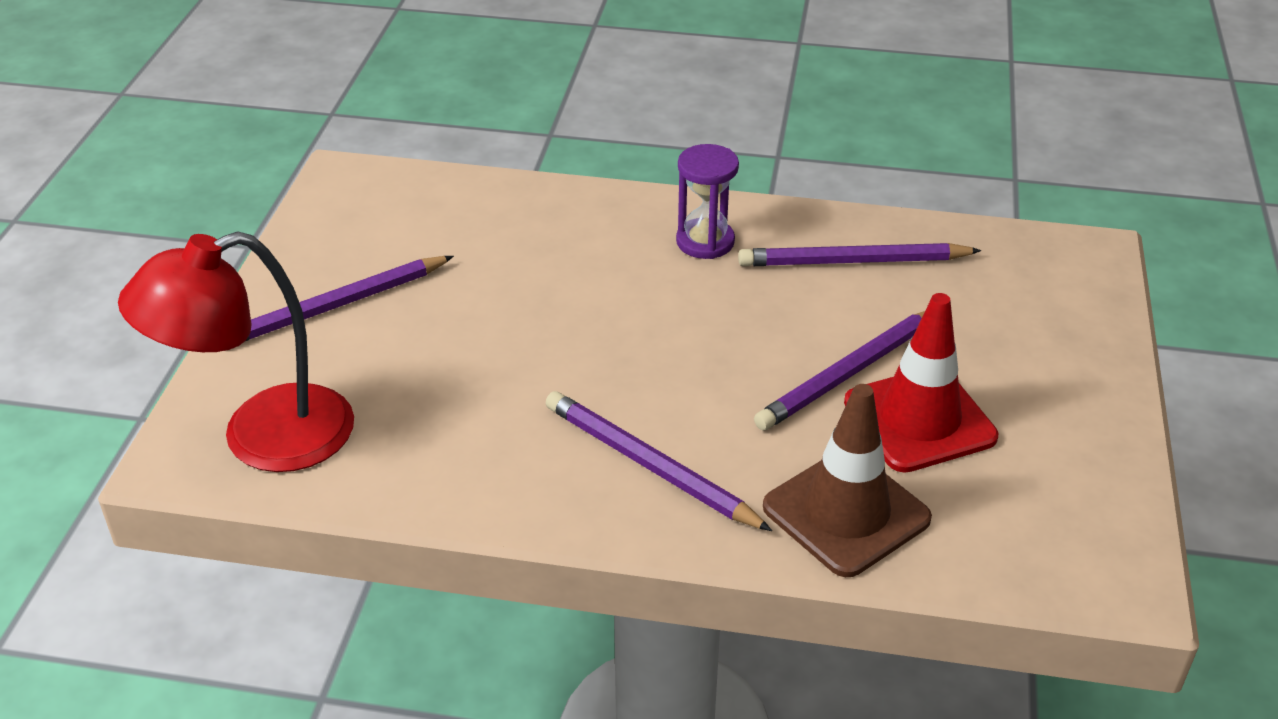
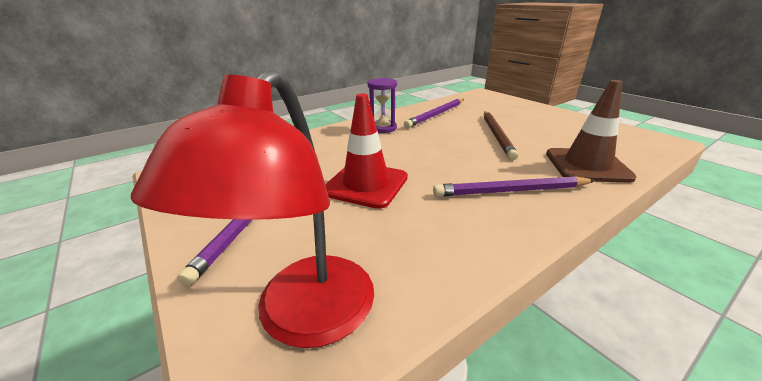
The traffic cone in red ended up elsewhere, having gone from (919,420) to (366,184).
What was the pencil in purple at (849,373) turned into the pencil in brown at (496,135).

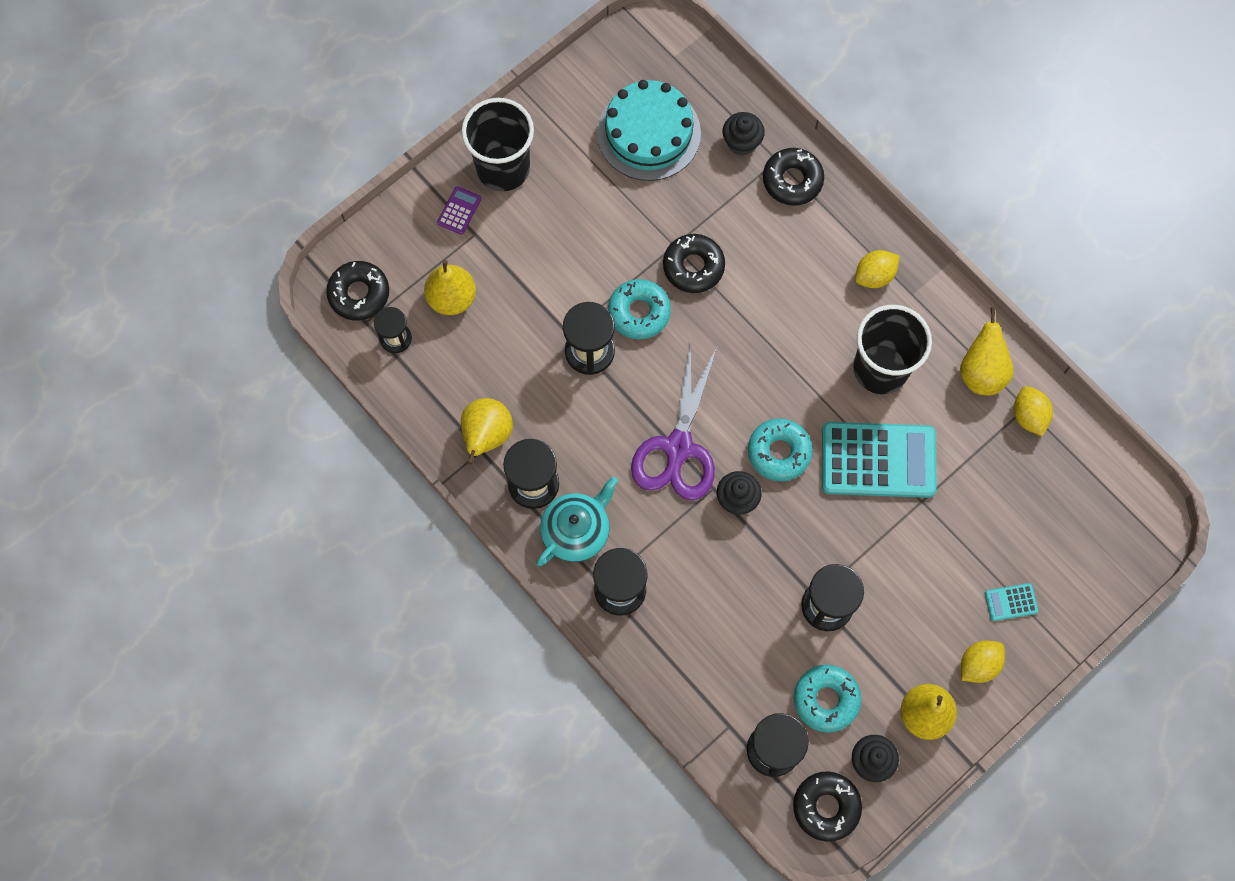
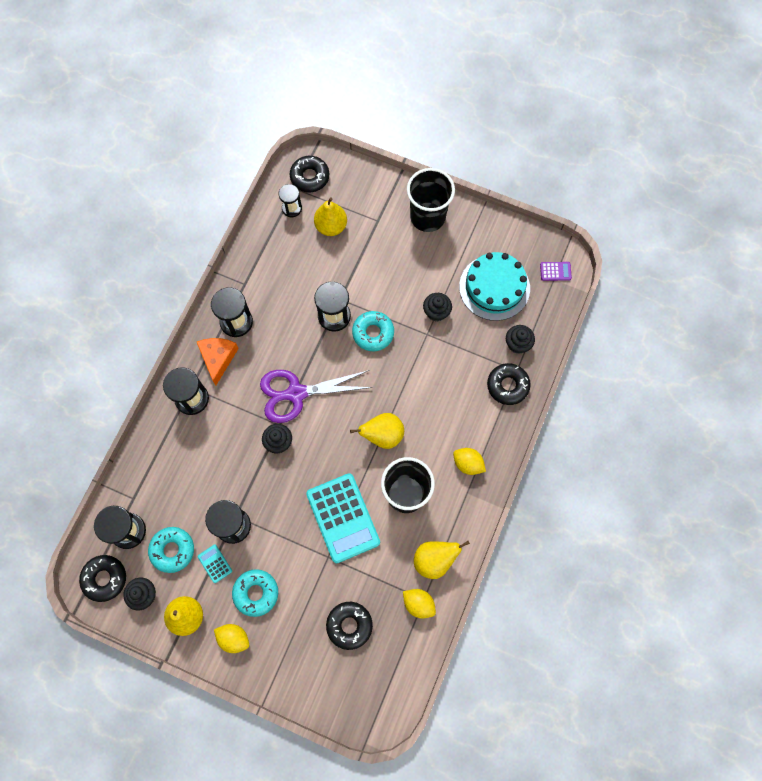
The second view gained the cupcake in black at (436,312).
The calculator in purple ended up elsewhere, having gone from (459,211) to (555,271).
The pear in yellow ended up elsewhere, having gone from (486,436) to (382,435).
The donut in black ended up elsewhere, having gone from (693,267) to (349,625).
The donut in turquoise ended up elsewhere, having gone from (779,452) to (256,593).
The calculator in turquoise ended up elsewhere, having gone from (1011,602) to (215,563).
Where the teapot in turquoise stood at (576,531), the cheese in orange came to stand at (218,358).
The lemon in yellow at (1028,416) ended up facing another way, 75 degrees clockwise from before.

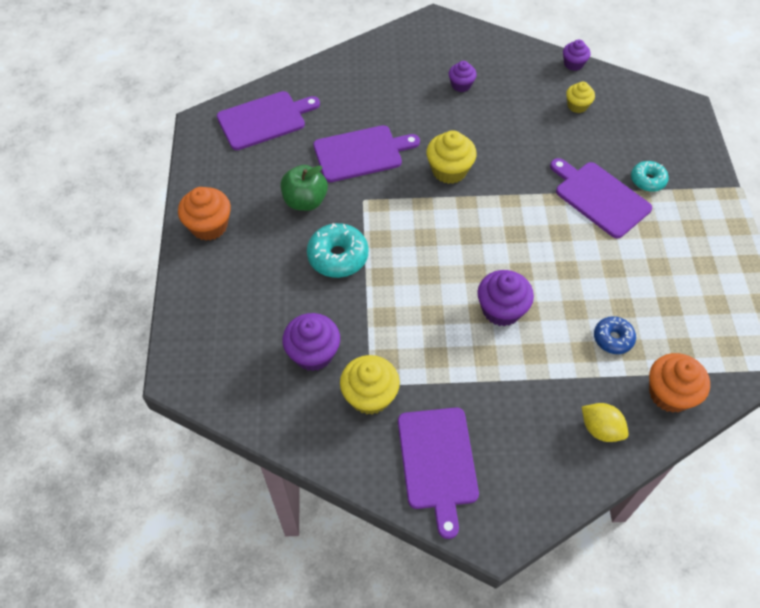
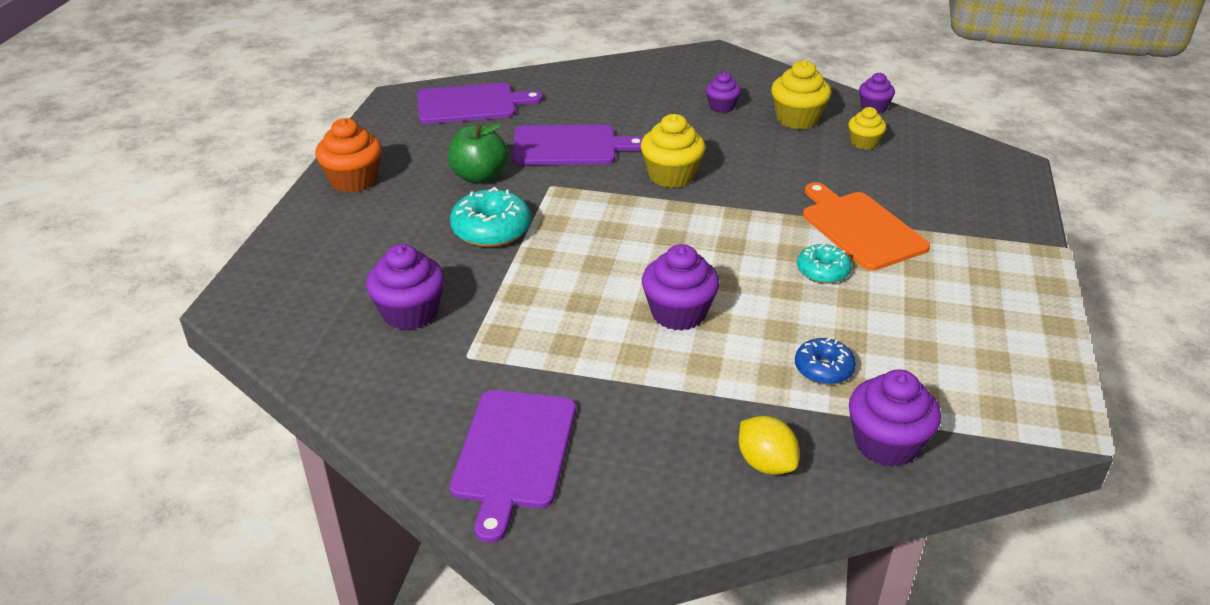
The cupcake in yellow ended up elsewhere, having gone from (370,396) to (797,119).
The donut in turquoise ended up elsewhere, having gone from (647,180) to (822,271).
What was the cutting board in purple at (599,197) turned into the cutting board in orange at (860,228).
What was the cupcake in orange at (669,394) turned into the cupcake in purple at (886,444).

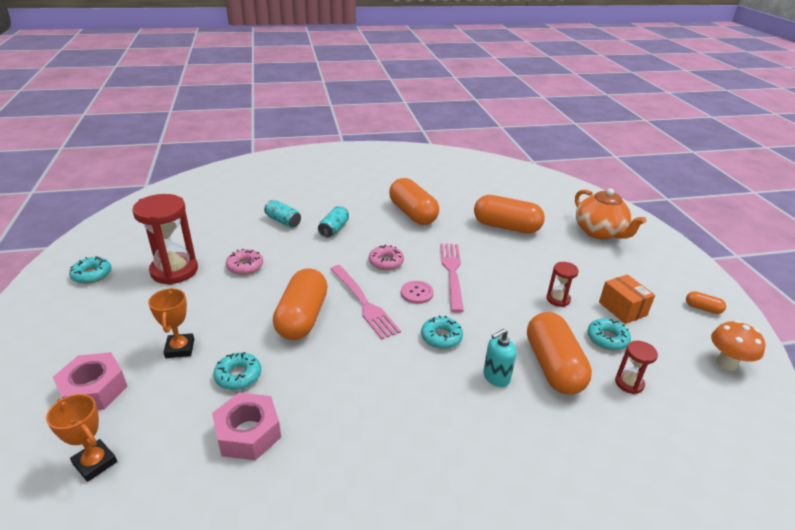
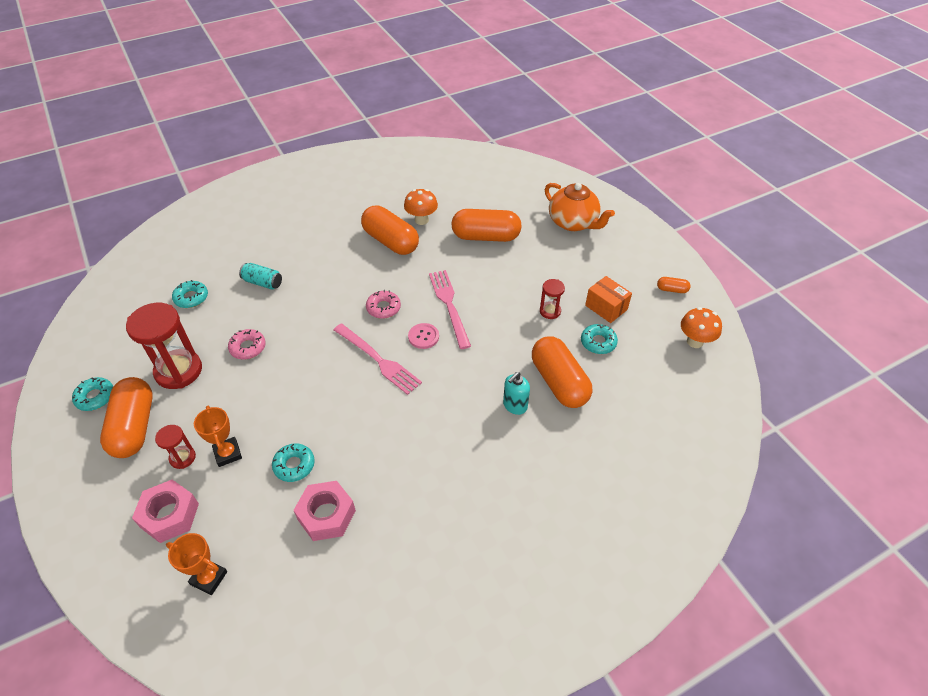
The second view lost the can in turquoise at (334,229).
The second view gained the mushroom in orange at (421,220).
The capsule in orange ended up elsewhere, having gone from (302,318) to (134,427).
The donut in turquoise ended up elsewhere, having gone from (441,337) to (191,298).
The hourglass in red ended up elsewhere, having gone from (629,383) to (182,458).

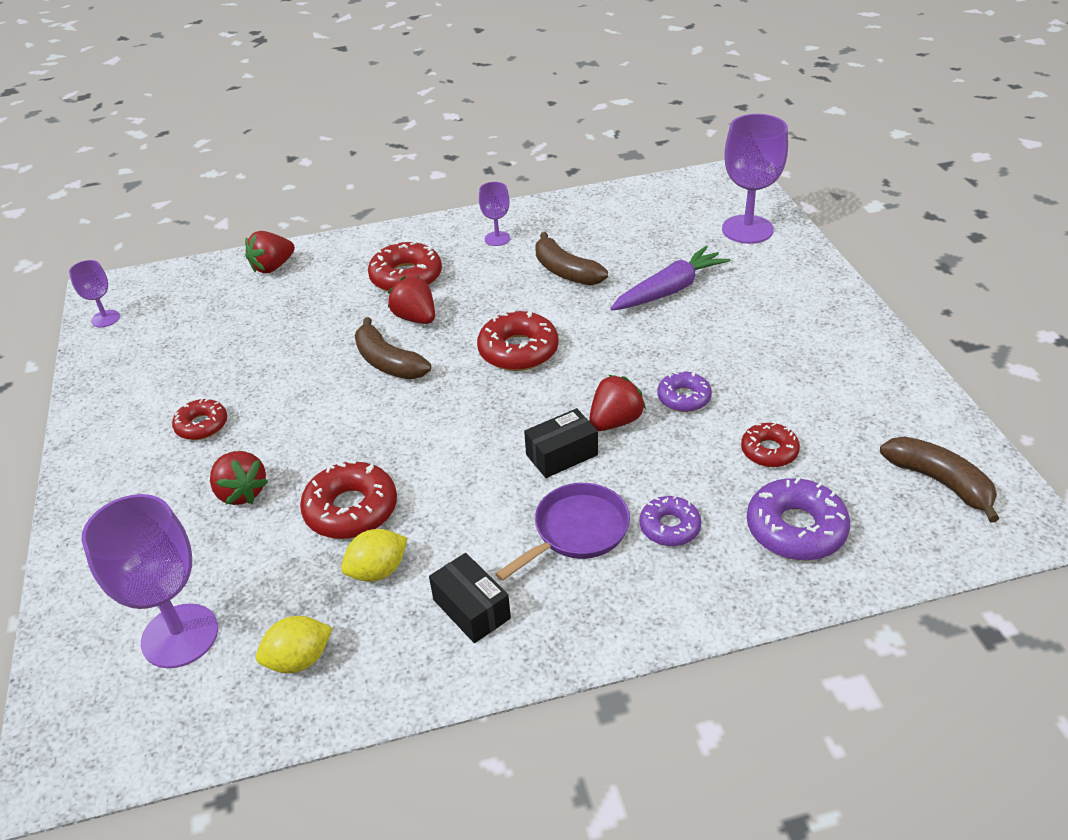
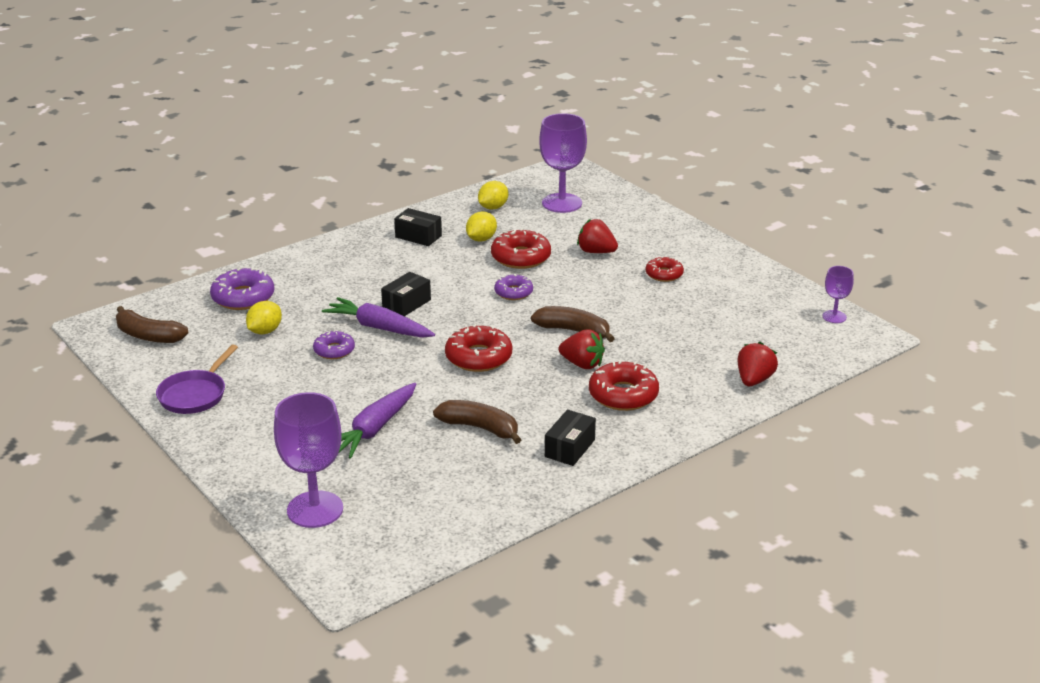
The pan in purple ended up elsewhere, having gone from (576,531) to (195,394).
The donut in purple ended up elsewhere, having gone from (669,527) to (513,292).
Where the goblet in purple stood at (497,238), the box in black came to stand at (569,448).
Where the strawberry in red stood at (615,421), the carrot in purple came to stand at (379,327).
Where the donut in red stood at (769,451), the lemon in yellow came to stand at (265,331).

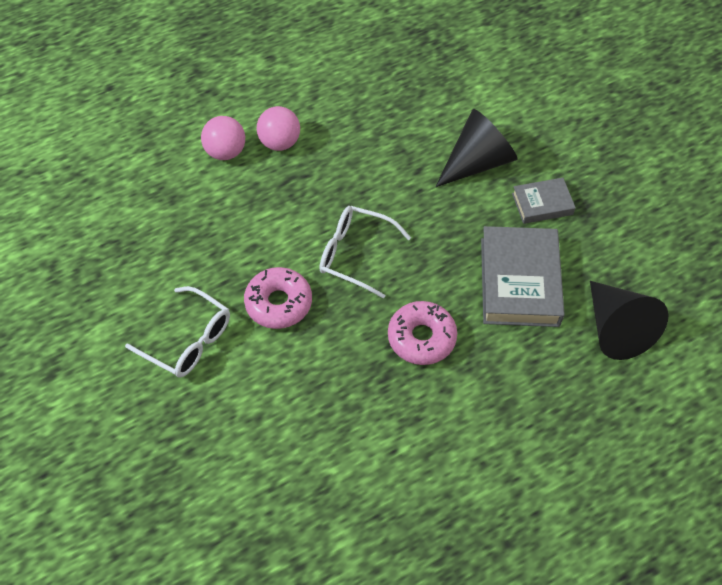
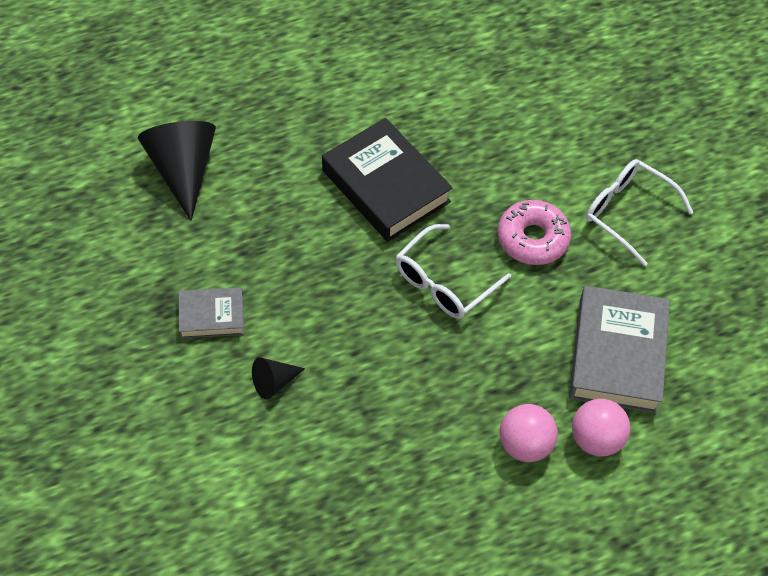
The book in grey ended up elsewhere, having gone from (519,282) to (617,354).
Where the donut in pink stood at (421,338), the book in black came to stand at (386,186).
The glasses in white at (355,254) ended up facing another way, 105 degrees clockwise from before.
The size of the cone in black at (477,162) changed by a factor of 0.50.

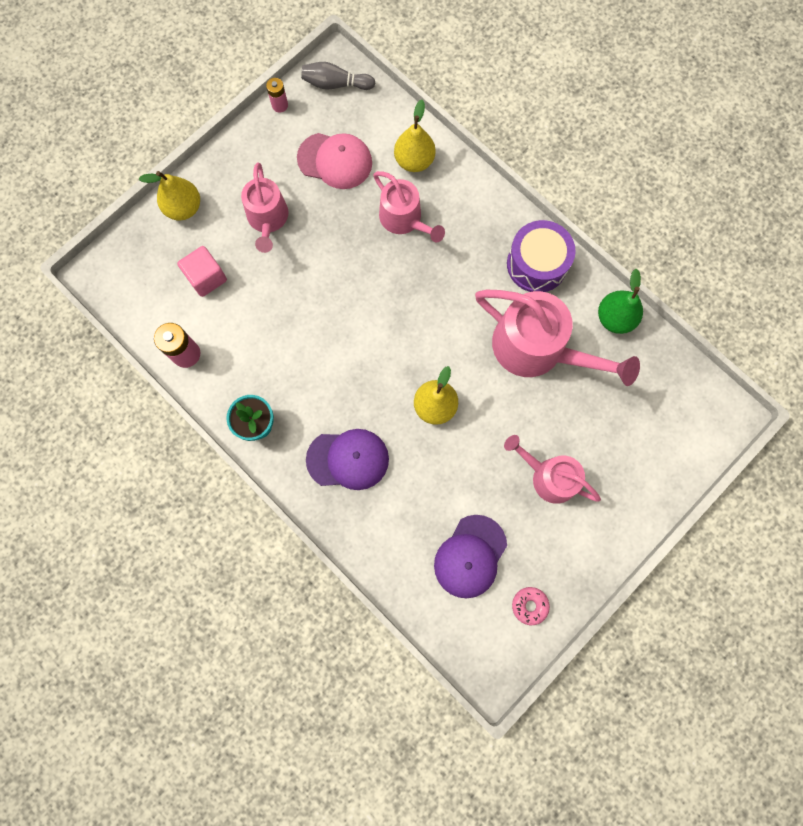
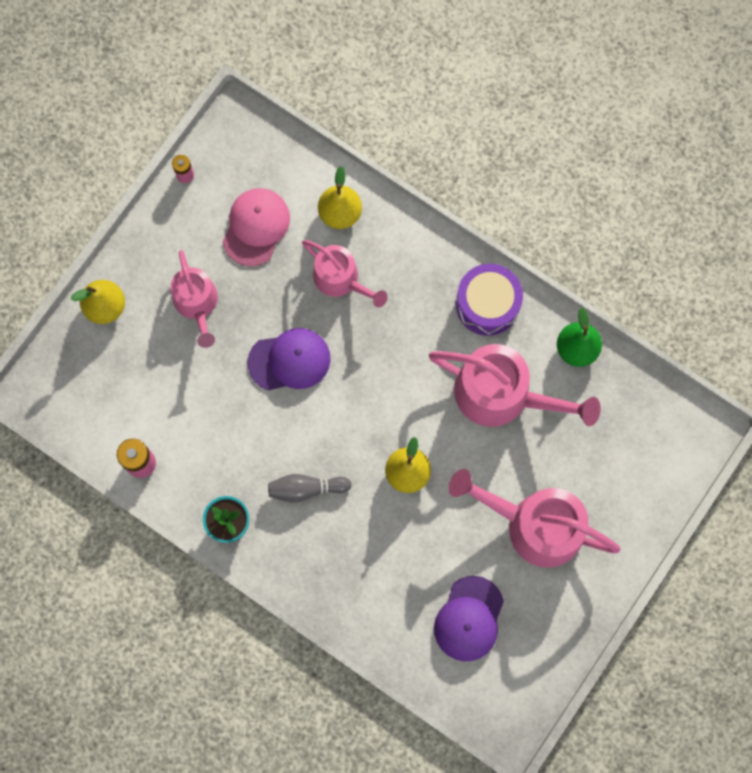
The second view lost the cube in pink at (206,277).
The second view lost the donut in pink at (529,605).
The bowling pin in grey ended up elsewhere, having gone from (336,84) to (306,489).
The cap in purple ended up elsewhere, having gone from (348,459) to (289,360).
The cap in pink at (335,161) ended up facing another way, 75 degrees counterclockwise from before.
The size of the watering can in pink at (548,476) changed by a factor of 1.63.

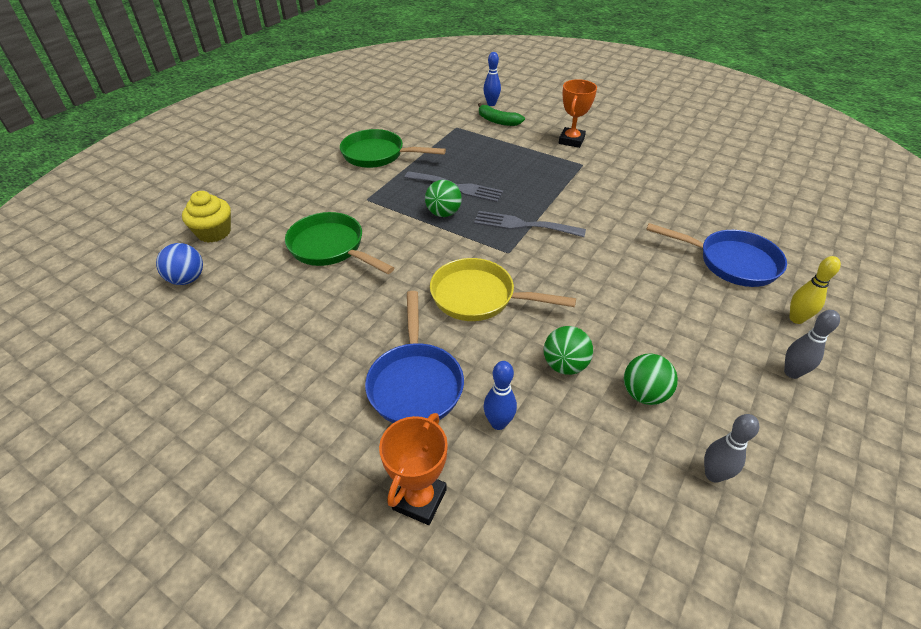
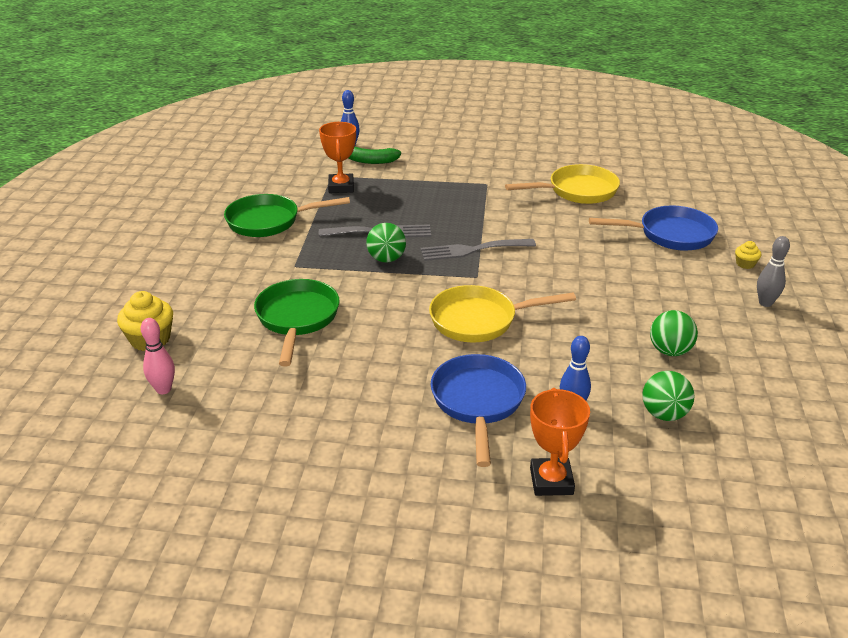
The second view lost the bowling pin in grey at (713,474).
The second view gained the pan in yellow at (577,191).
The ball in green ended up elsewhere, having gone from (564,365) to (664,414).
The trophy in orange ended up elsewhere, having gone from (571,140) to (341,187).
Where the ball in blue stood at (187,279), the bowling pin in pink came to stand at (163,389).
Where the bowling pin in yellow stood at (796,319), the cupcake in yellow came to stand at (745,264).
The pan in green at (331,248) ended up facing another way, 75 degrees clockwise from before.
The pan in blue at (415,383) ended up facing another way, 150 degrees counterclockwise from before.

